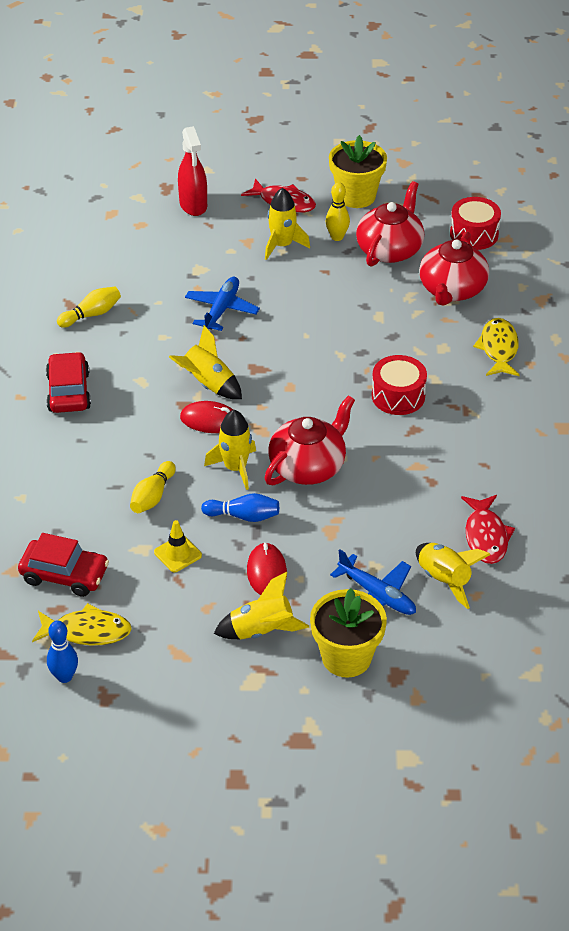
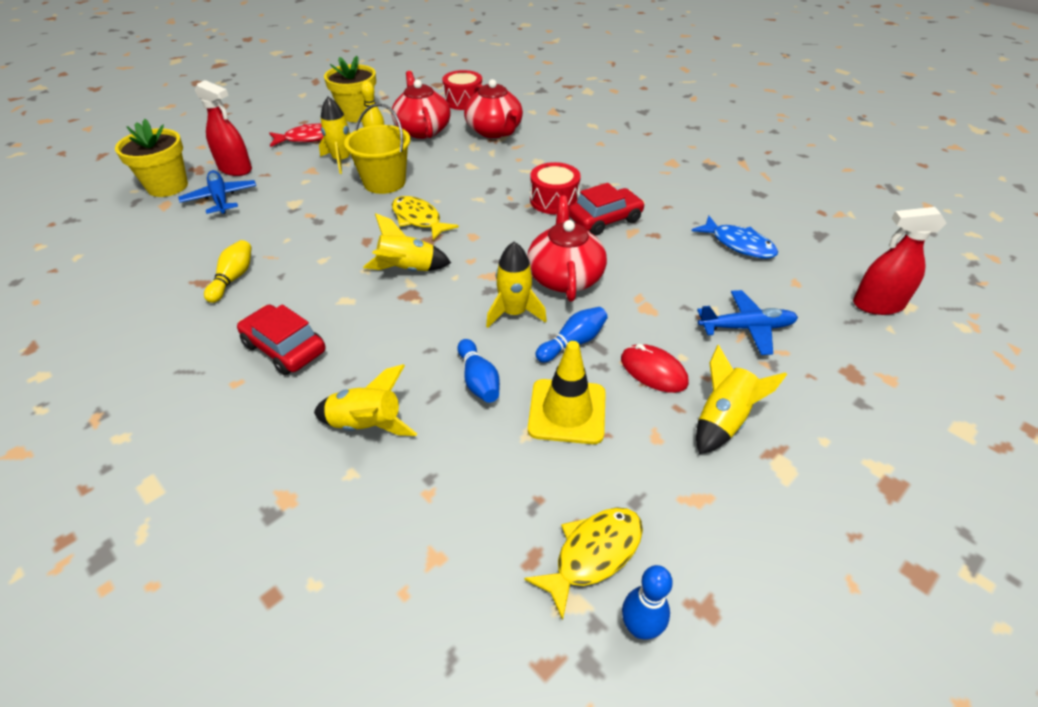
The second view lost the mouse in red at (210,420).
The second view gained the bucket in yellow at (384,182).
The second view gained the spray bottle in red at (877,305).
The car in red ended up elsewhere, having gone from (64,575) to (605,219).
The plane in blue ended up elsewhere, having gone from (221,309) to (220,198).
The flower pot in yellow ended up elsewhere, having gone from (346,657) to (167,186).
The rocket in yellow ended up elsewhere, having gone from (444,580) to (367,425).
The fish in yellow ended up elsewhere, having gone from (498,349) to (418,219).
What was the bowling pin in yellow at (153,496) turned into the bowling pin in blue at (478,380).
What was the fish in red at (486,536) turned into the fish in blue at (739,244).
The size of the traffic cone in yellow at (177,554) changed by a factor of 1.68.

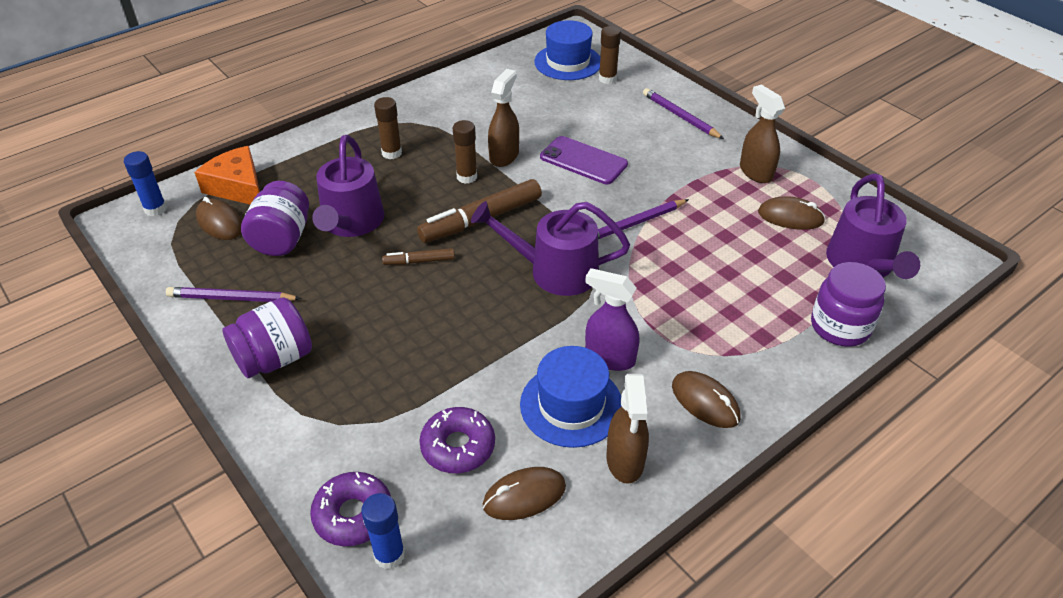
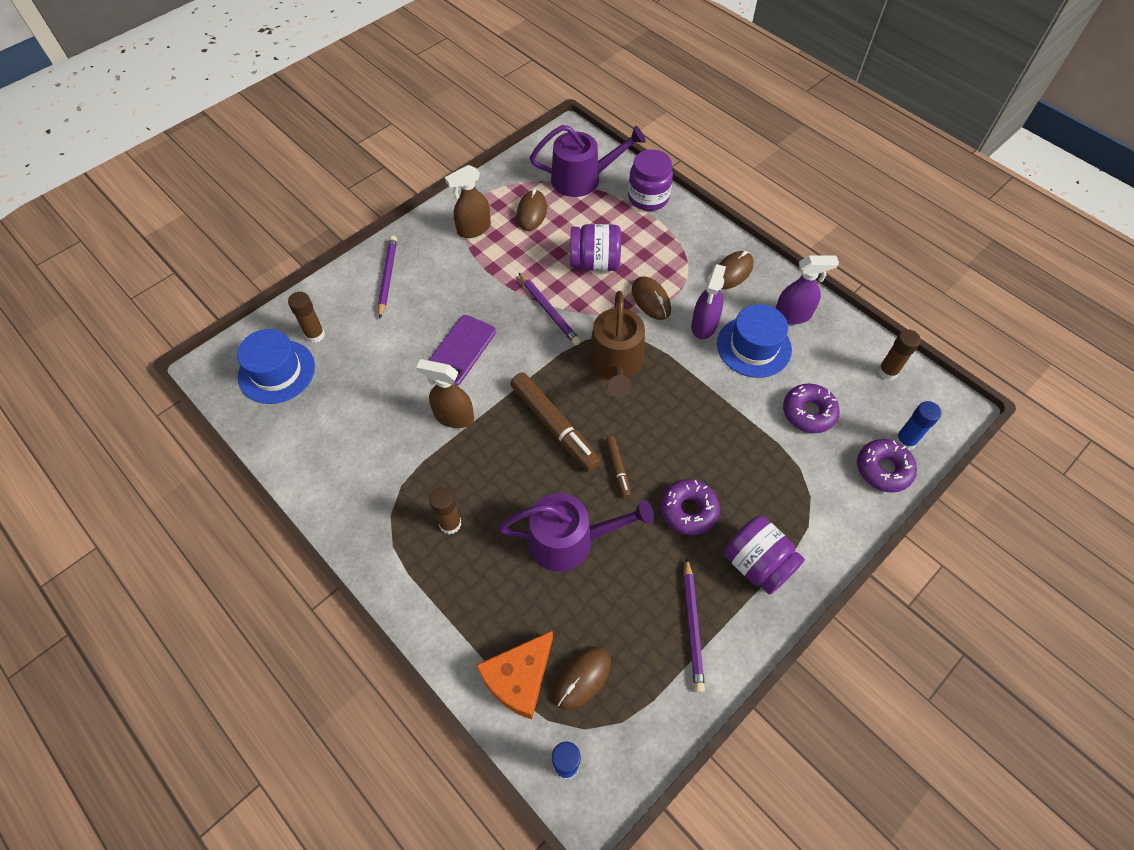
The second view gained the donut in purple at (688,510).
The jar in purple ended up elsewhere, having gone from (282,239) to (595,263).
The glue stick in brown ended up elsewhere, having gone from (467,177) to (887,372).
The mouse in brown ended up elsewhere, having gone from (524,496) to (651,300).
What was the watering can in purple at (555,271) turned into the watering can in brown at (616,364).
What was the spray bottle in brown at (625,461) turned into the spray bottle in purple at (792,315).
The pencil in purple at (680,116) ended up facing another way, 135 degrees clockwise from before.

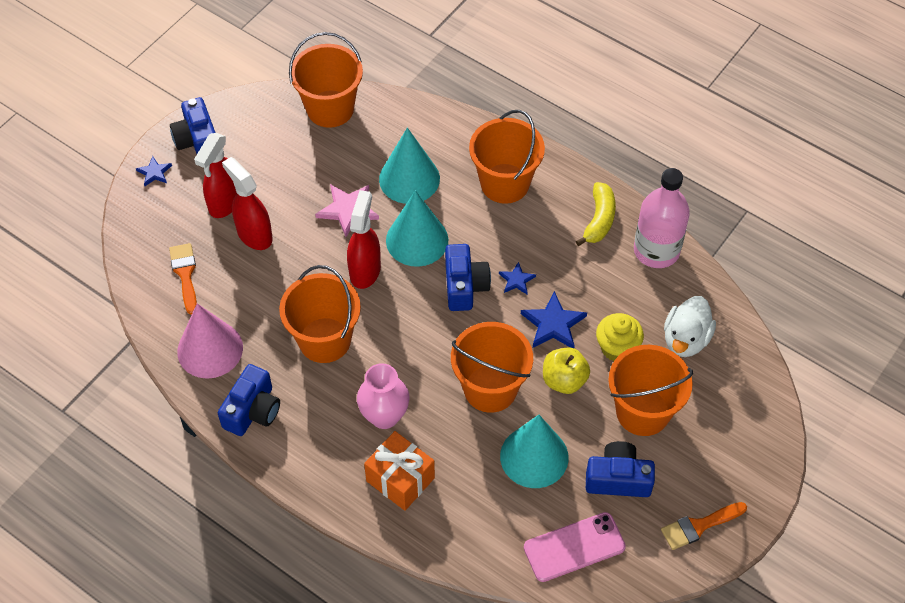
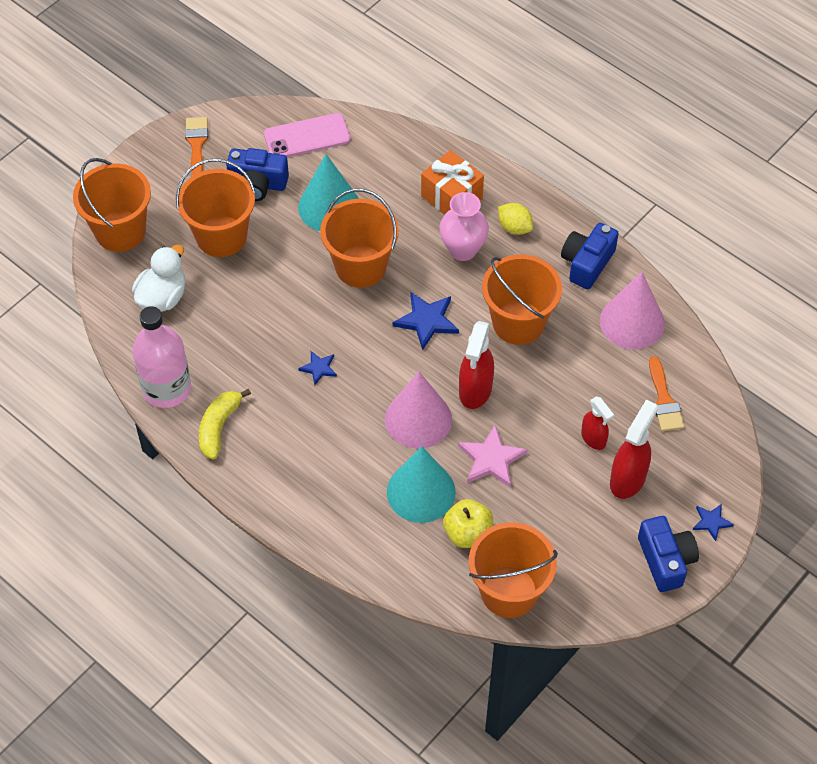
The second view lost the camera in blue at (465,286).
The second view lost the cupcake in yellow at (617,348).
The second view gained the lemon in yellow at (514,227).
The bucket in orange ended up elsewhere, having gone from (505,183) to (120,231).
The star in blue ended up elsewhere, having gone from (553,324) to (427,321).
The apple in yellow ended up elsewhere, having gone from (564,380) to (468,533).
What was the cone in turquoise at (417,240) turned into the cone in pink at (418,419).
The brush in orange at (699,526) ended up facing another way, 75 degrees counterclockwise from before.
The size of the spray bottle in red at (254,234) changed by a factor of 0.63.

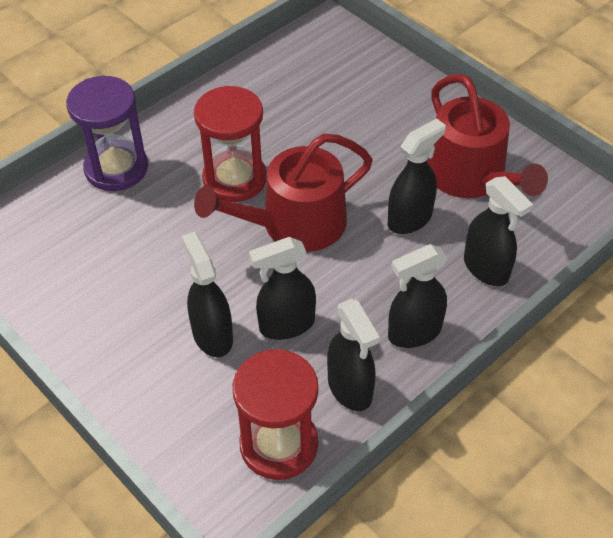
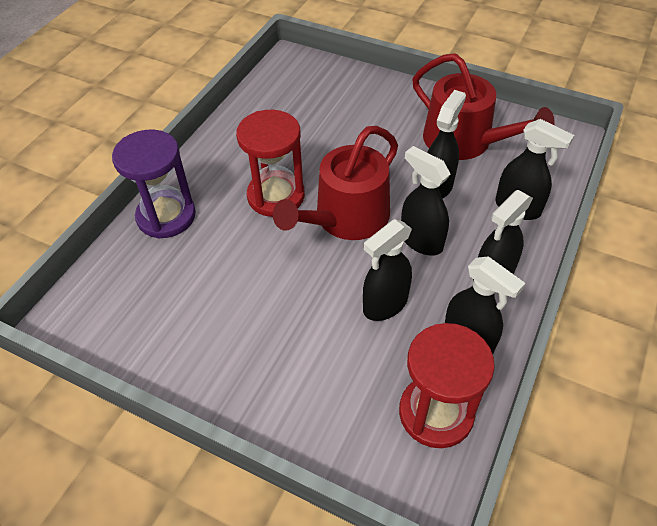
The spray bottle in black ended up elsewhere, having gone from (212,335) to (421,241).

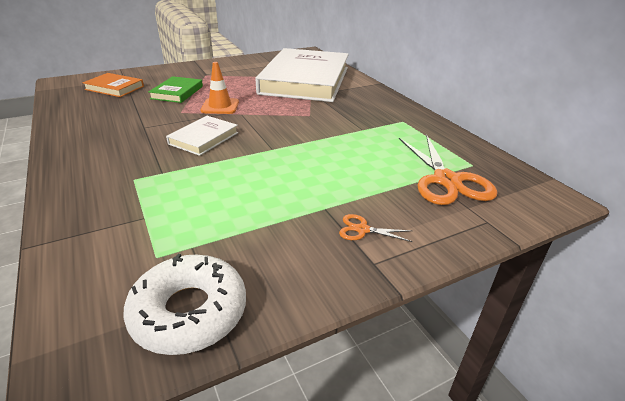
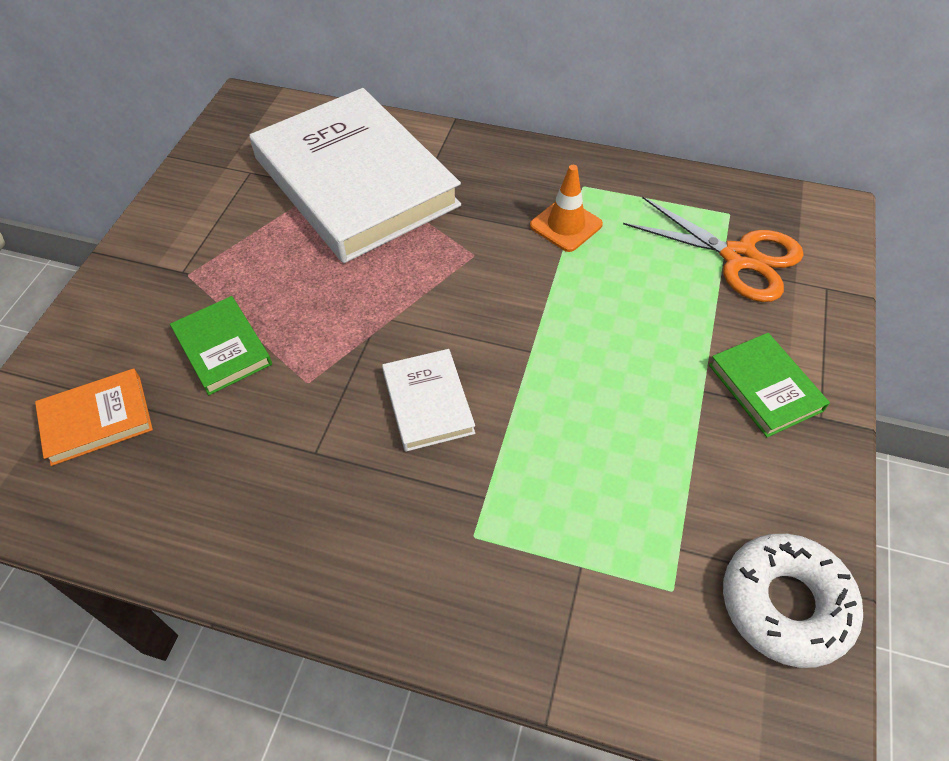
The traffic cone in orange ended up elsewhere, having gone from (220,106) to (566,225).
Where the scissors in orange stood at (362,229), the book in green came to stand at (765,387).

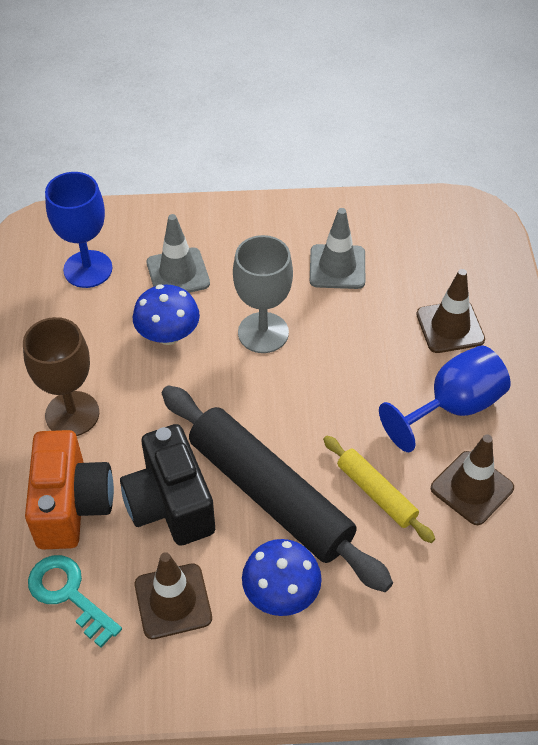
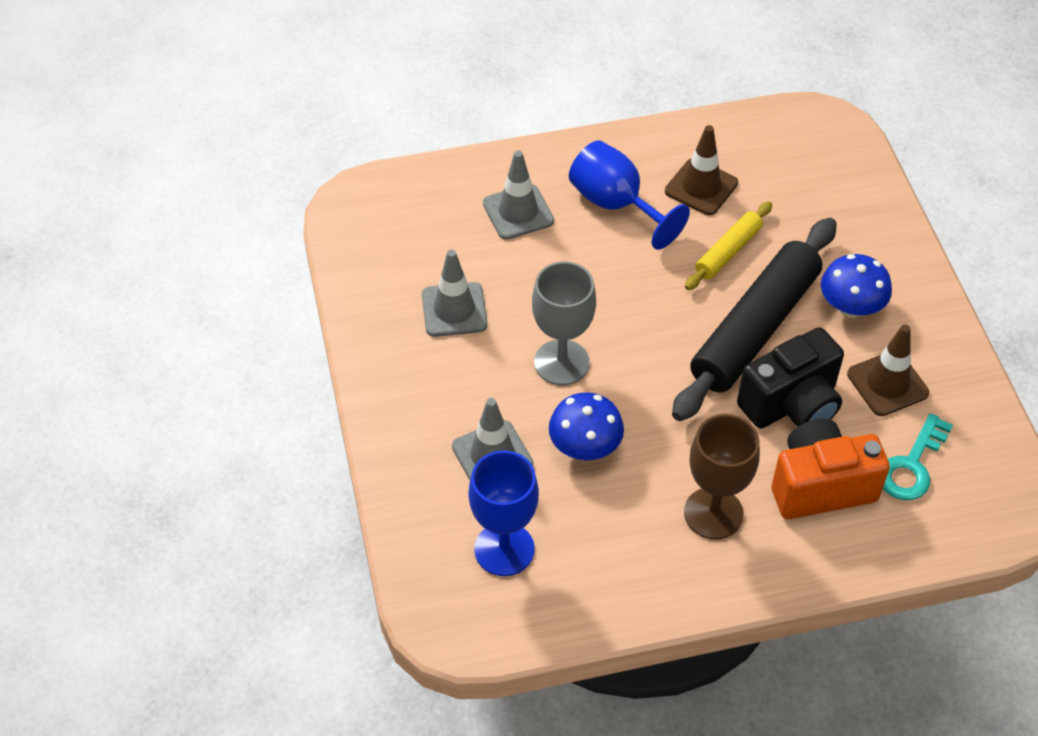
What was the traffic cone in brown at (450,327) turned into the traffic cone in grey at (518,212).

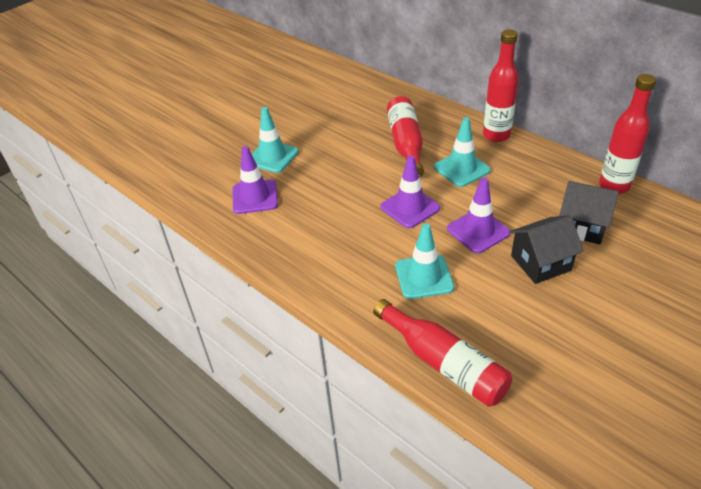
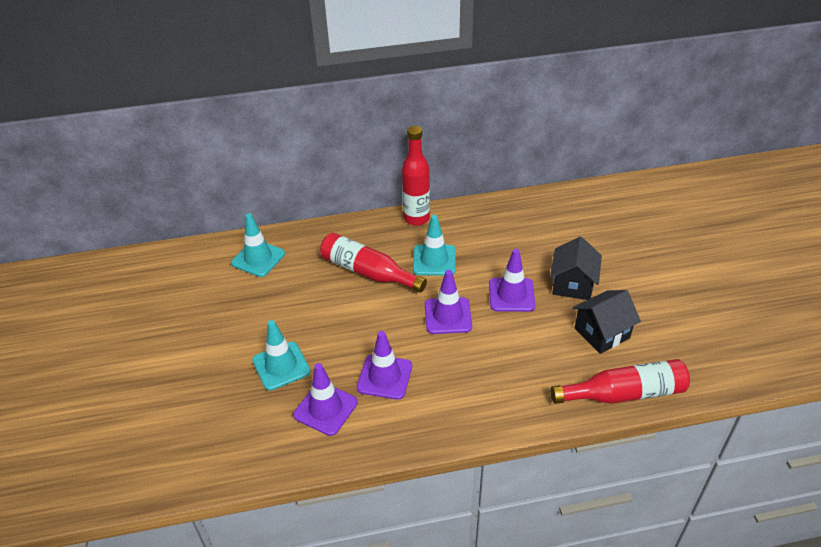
The second view lost the bottle in red at (614,186).
The second view gained the traffic cone in purple at (384,377).
The traffic cone in turquoise ended up elsewhere, having gone from (424,277) to (258,258).
The house in black ended up elsewhere, having gone from (582,226) to (602,333).

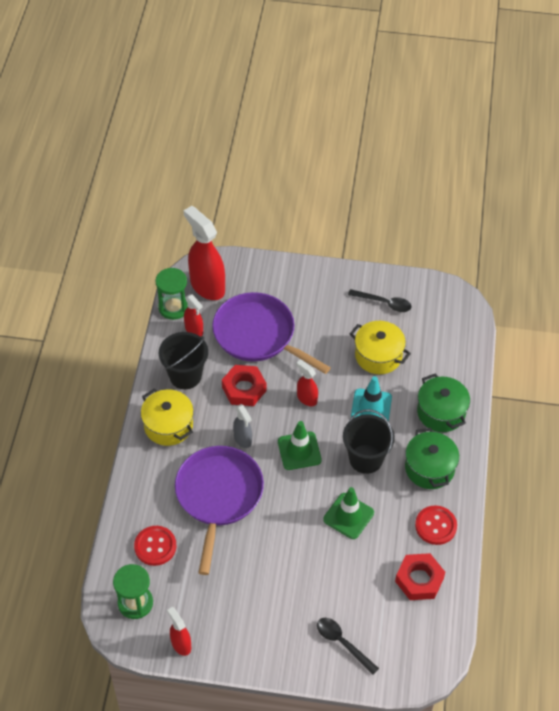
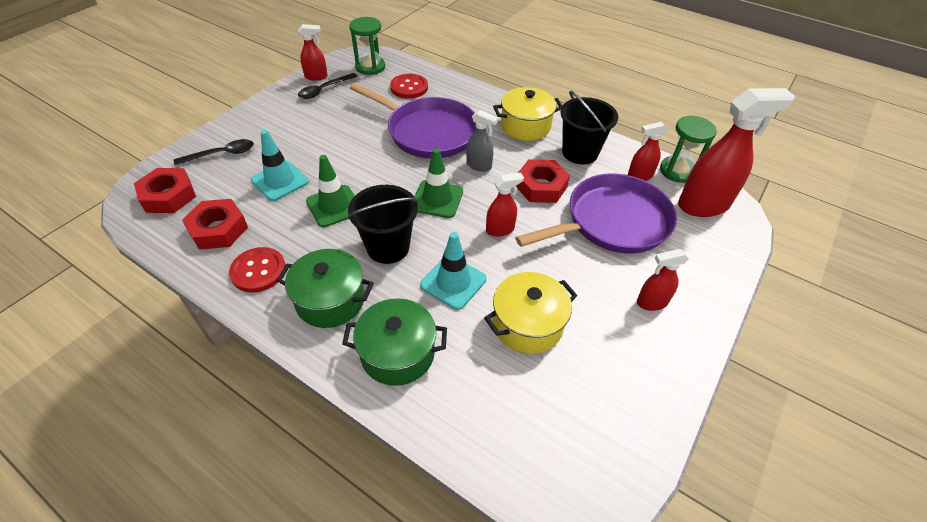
The second view gained the nut in red at (168,196).
The second view gained the traffic cone in turquoise at (280,181).
The second view gained the spray bottle in red at (651,302).
The spoon in black ended up elsewhere, having gone from (384,303) to (324,90).
The spray bottle in grey at (243,439) ended up facing another way, 150 degrees counterclockwise from before.

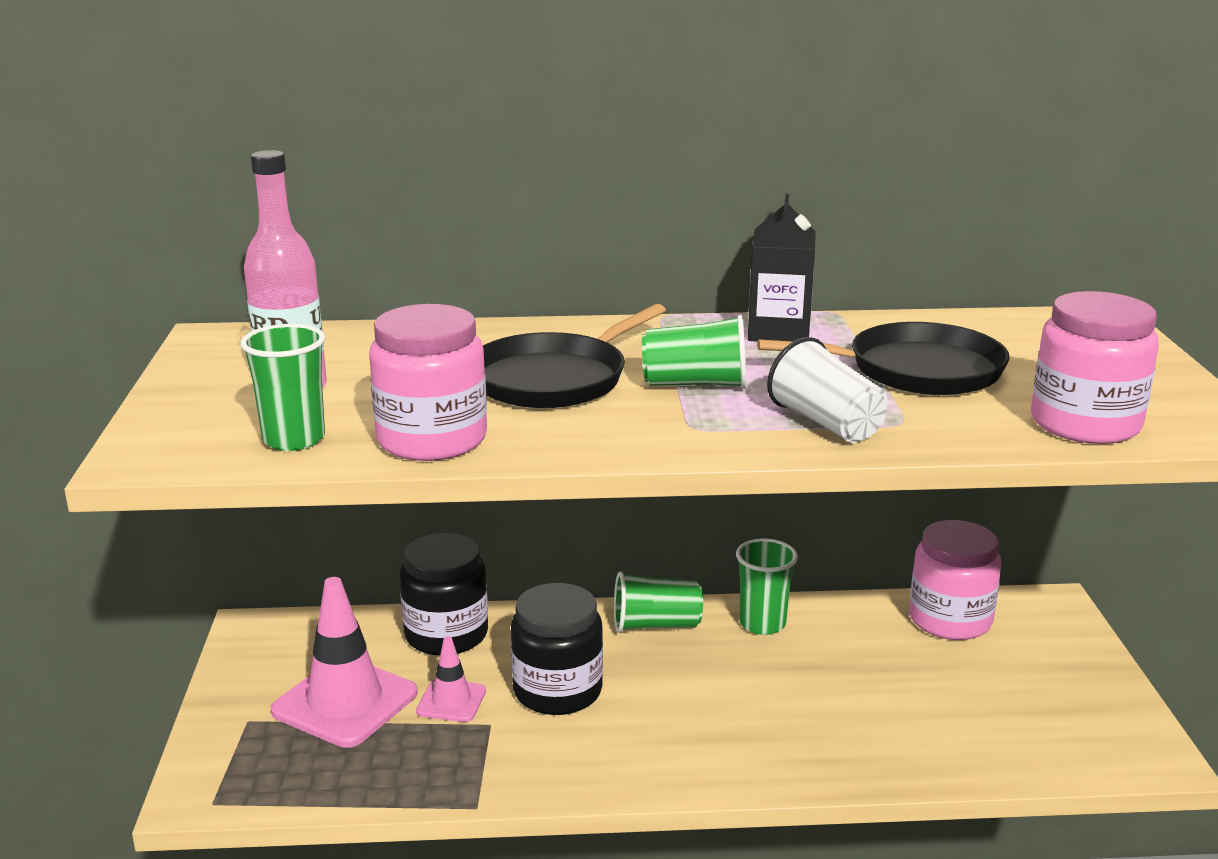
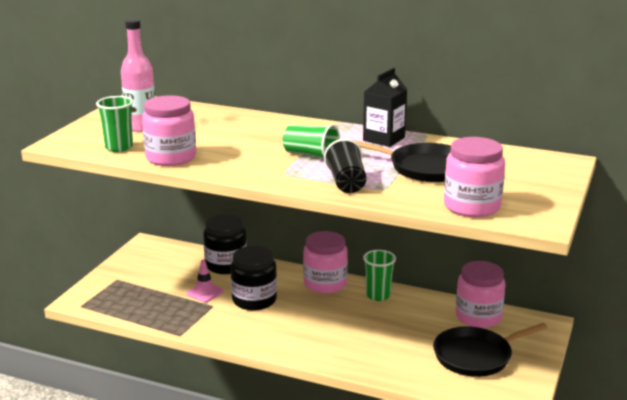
The second view lost the traffic cone in pink at (345,702).
The pan in black ended up elsewhere, having gone from (554,379) to (476,356).
Where the cup in green stood at (655,625), the jar in pink came to stand at (325,284).
What was the cup in white at (826,423) turned into the cup in black at (346,183).

